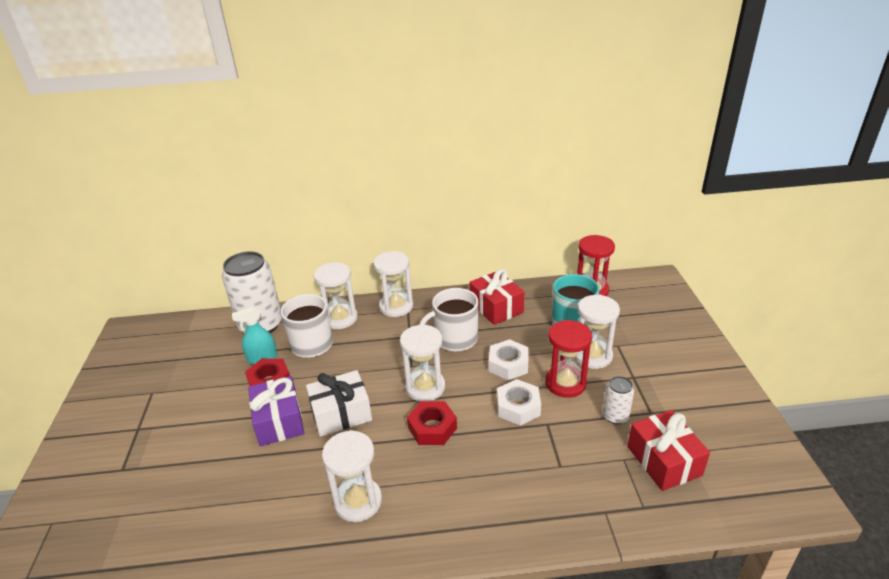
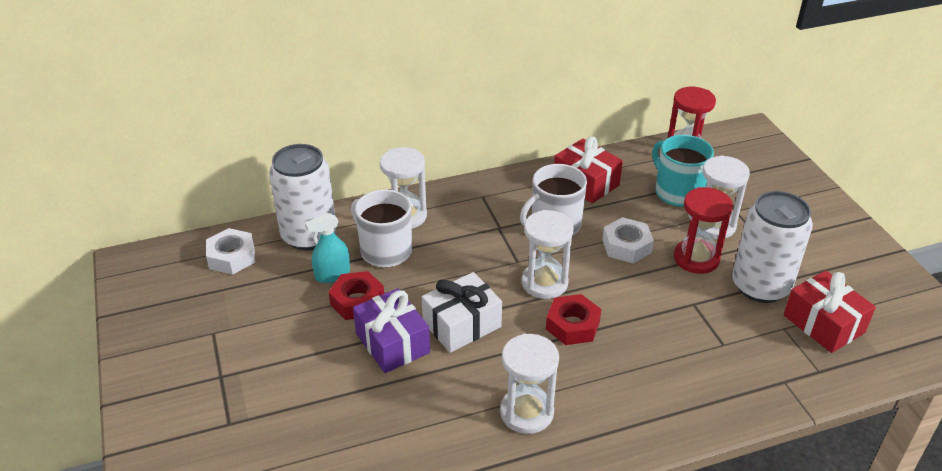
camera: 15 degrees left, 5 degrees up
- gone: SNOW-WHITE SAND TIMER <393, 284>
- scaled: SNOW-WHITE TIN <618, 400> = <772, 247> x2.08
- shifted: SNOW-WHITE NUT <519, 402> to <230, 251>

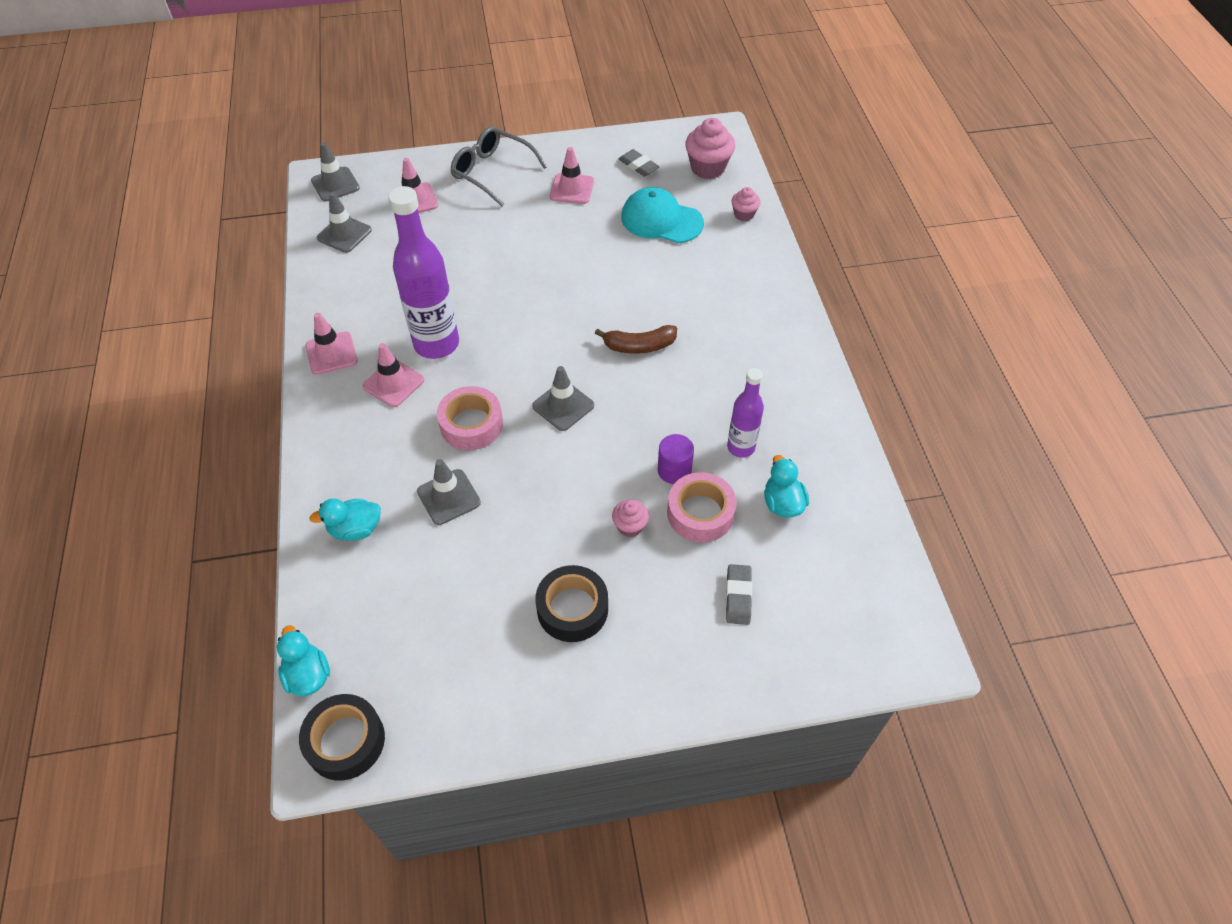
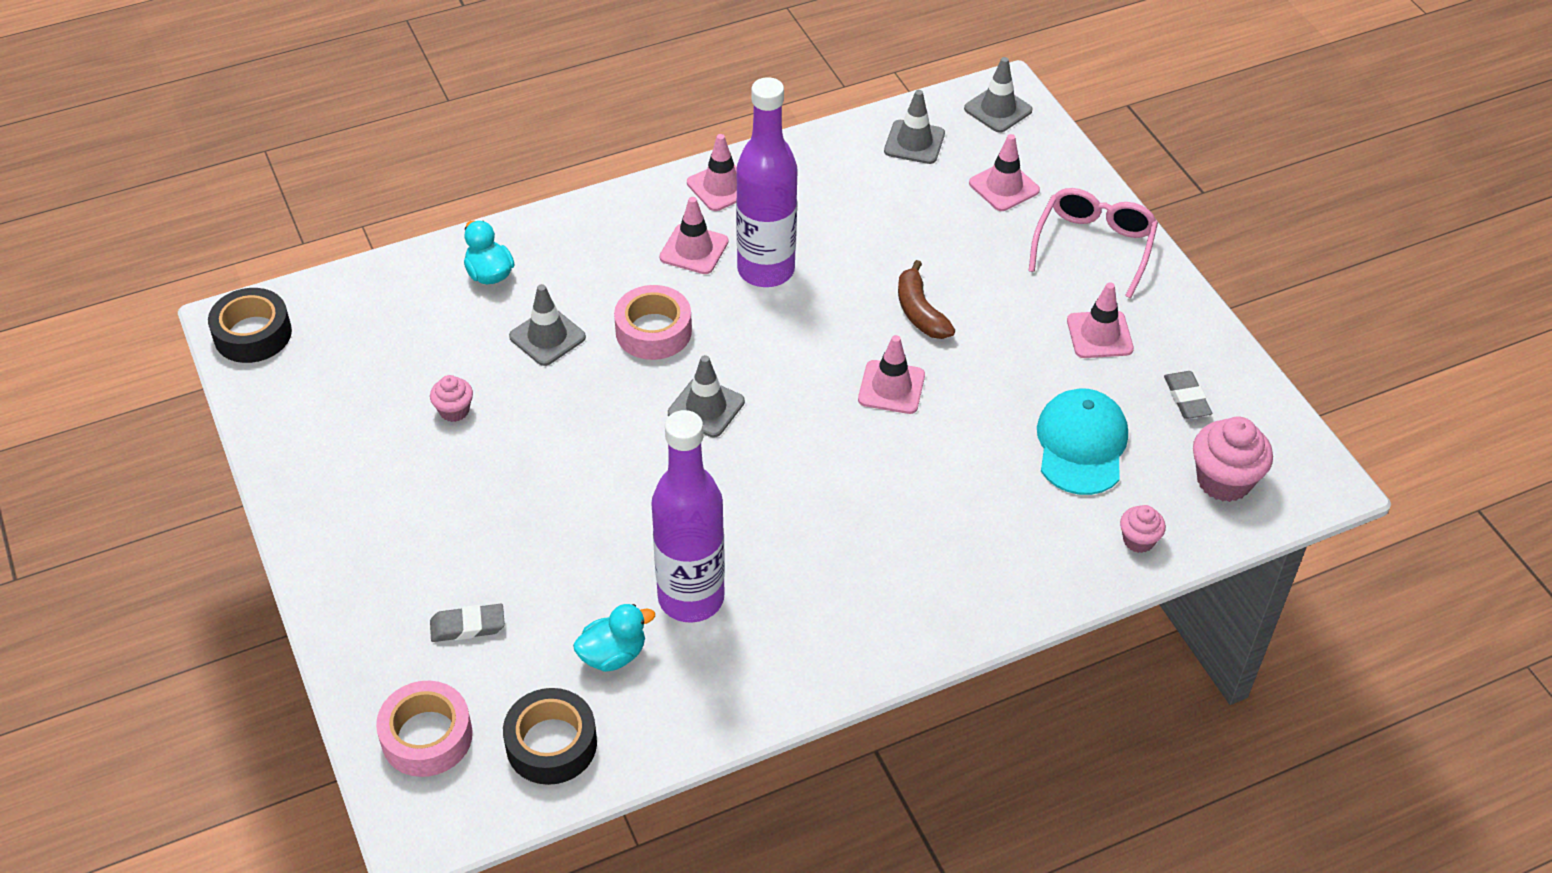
camera: 75 degrees right, 5 degrees down
- repainted: ASH-GREY SPECTACLES <499, 166> to ROSY SPECTACLES <1093, 243>
- rotated: ASH-GREY PENCIL ERASER <639, 163> = <1188, 395> 45 degrees counterclockwise
- shifted: RUSSET TOY BANANA <636, 339> to <926, 299>
- scaled: VIOLET FLASK <745, 413> = <688, 516> x1.76
- gone: VIOLET CYLINDER <676, 459>
- shifted: ROSY TAPE <702, 507> to <424, 729>
- shifted: ROSY FAIRY CAKE <630, 518> to <451, 398>
- shifted: JET-BLACK TAPE <571, 603> to <550, 736>
- gone: TURQUOISE RUBBER DUCK <303, 660>
- new: ROSY ROAD CONE <891, 374>

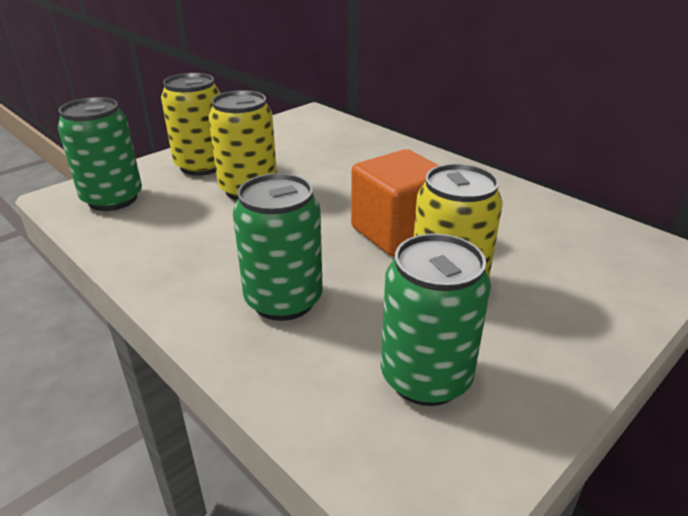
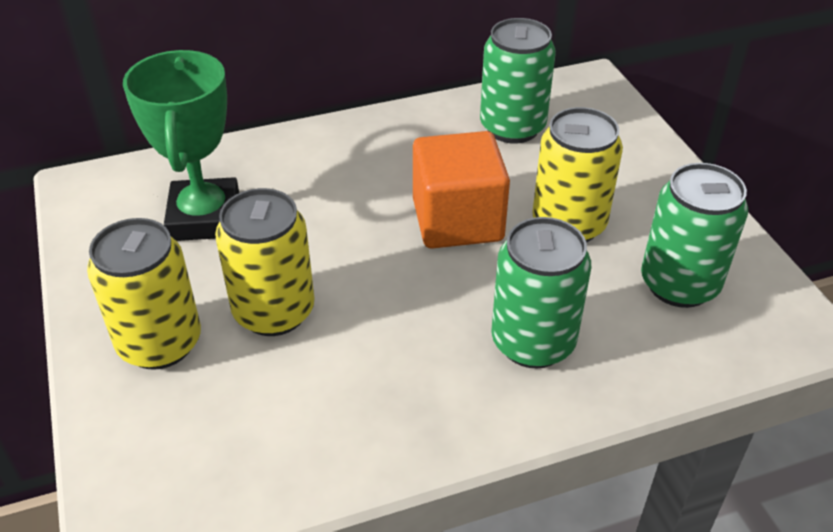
camera: 65 degrees left, 10 degrees up
- shifted: LEAF-GREEN TIN <100, 154> to <518, 80>
- new: LEAF-GREEN TROPHY <181, 145>

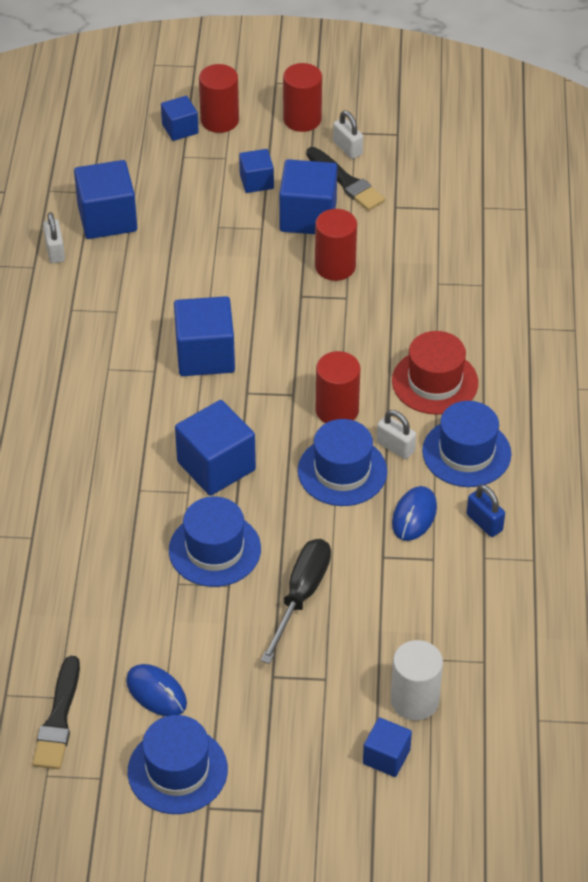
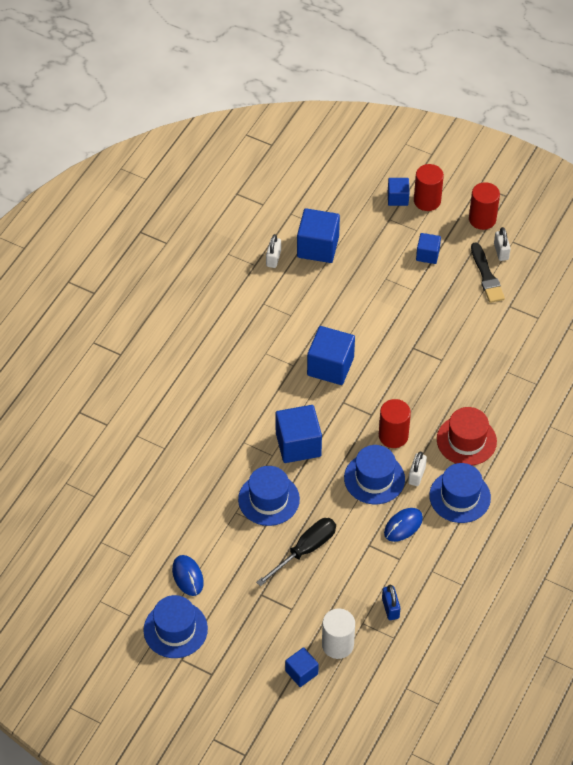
camera: 25 degrees right, 5 degrees up
- gone: BLUE SOLID CUBE <308, 196>
- gone: SCARLET CYLINDER <336, 245>
- rotated: SNOW-WHITE LOCK <396, 434> = <417, 469> 45 degrees clockwise
- shifted: BLUE LOCK <486, 510> to <391, 602>
- gone: JET-BLACK BRUSH <56, 712>

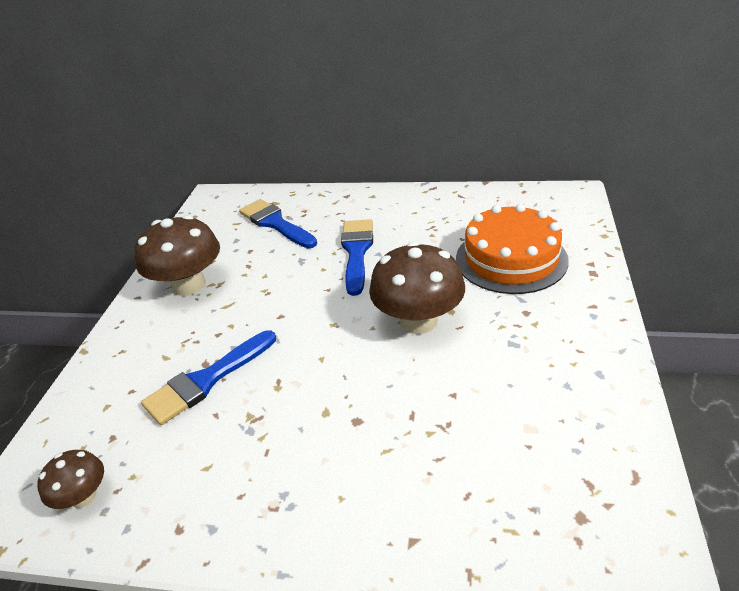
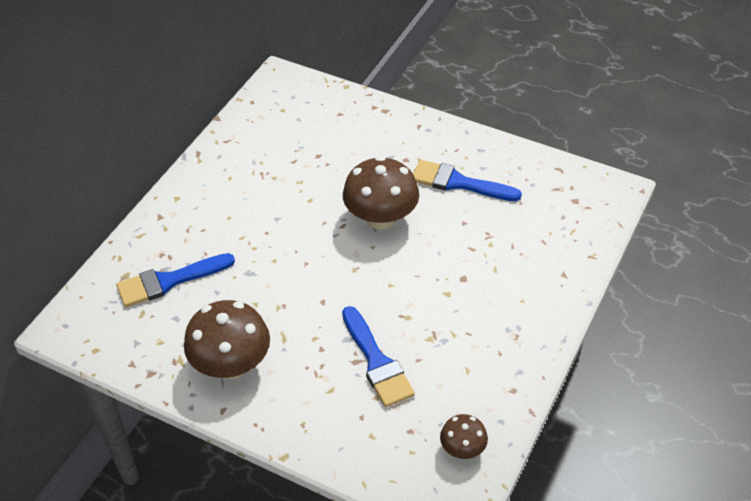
camera: 75 degrees left, 10 degrees up
- gone: BRIGHT ORANGE LAYER CAKE <512, 249>
- shifted: BLUE BRUSH <357, 257> to <467, 180>

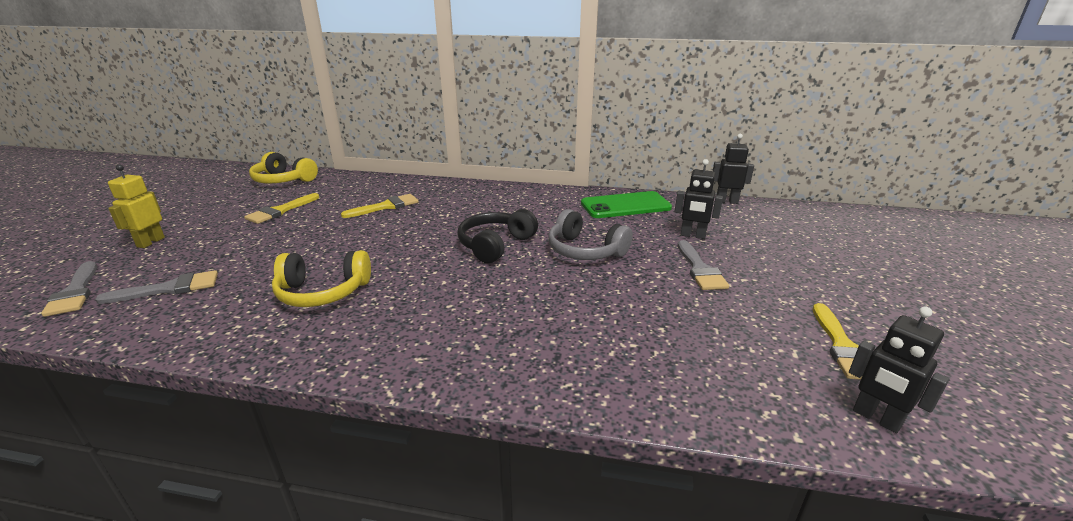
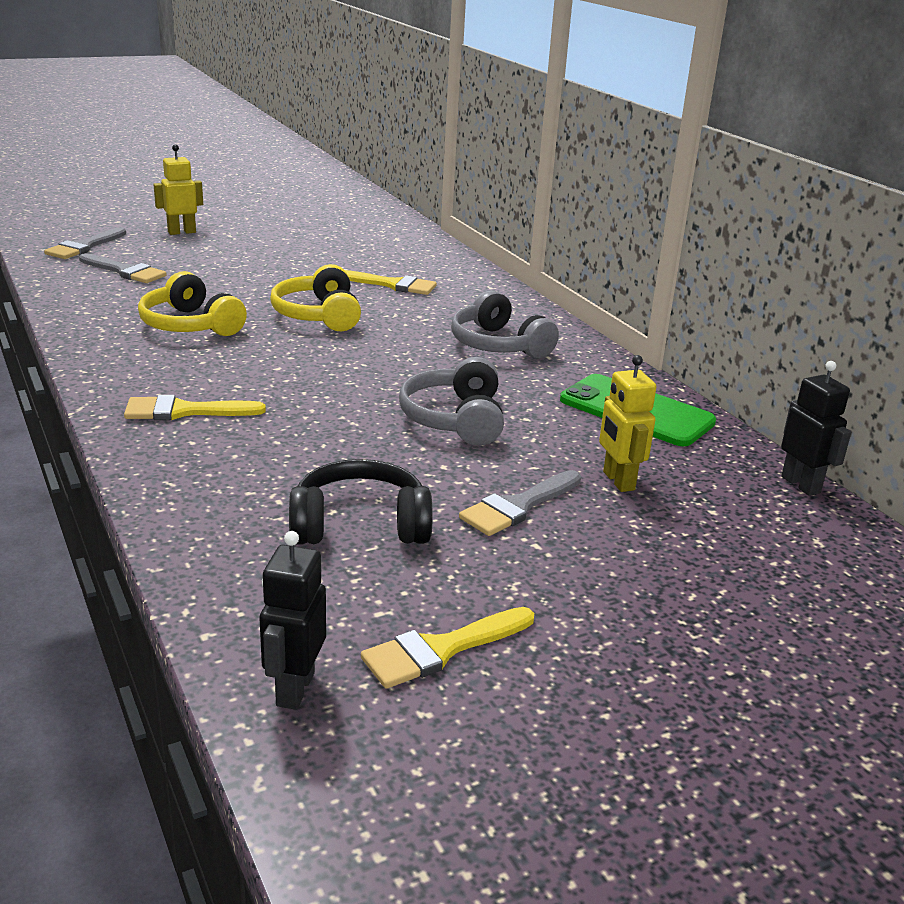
camera: 50 degrees right, 0 degrees up
- shifted: YELLOW HEADSET <283, 167> to <315, 297>
- repainted: JET-BLACK TOY ROBOT <699, 199> to YELLOW TOY ROBOT <627, 423>
- shifted: YELLOW BRUSH <281, 208> to <195, 407>
- shifted: JET-BLACK HEADSET <497, 236> to <361, 502>
- new: ASH-GREY HEADSET <505, 324>

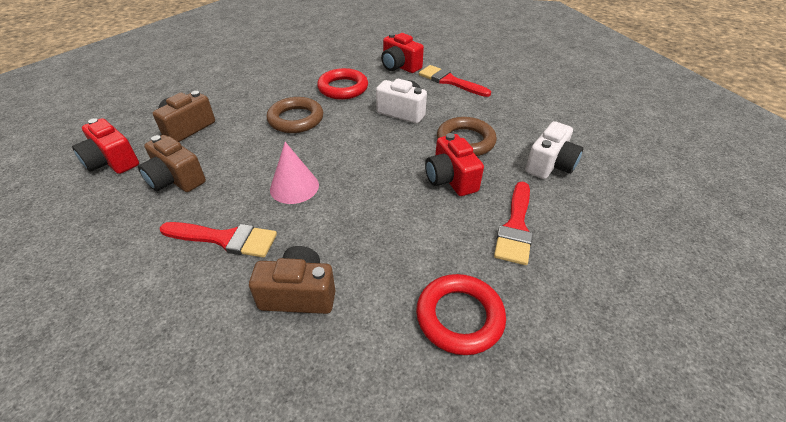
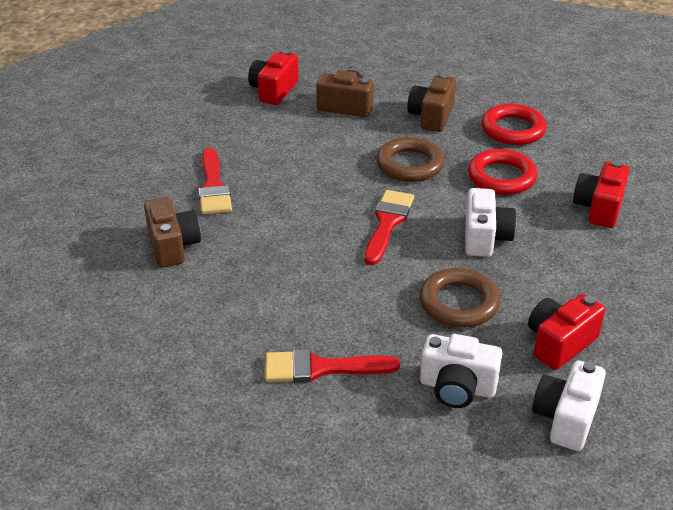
camera: 70 degrees right, 5 degrees down
- shifted: SCARLET BRUSH <455, 81> to <389, 227>
- shifted: SCARLET COMPACT CAMERA <454, 164> to <566, 332>
- shifted: RUSSET COMPACT CAMERA <172, 163> to <431, 103>
- gone: ROSY SOLID CONE <294, 173>
- shifted: SCARLET TORUS <461, 314> to <514, 124>
- new: SNOW-WHITE COMPACT CAMERA <569, 405>

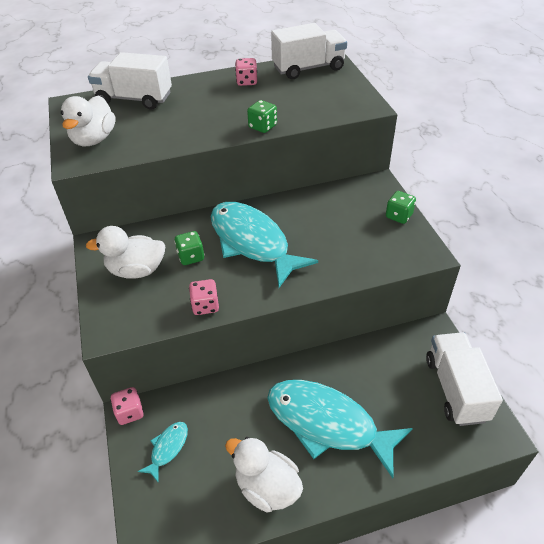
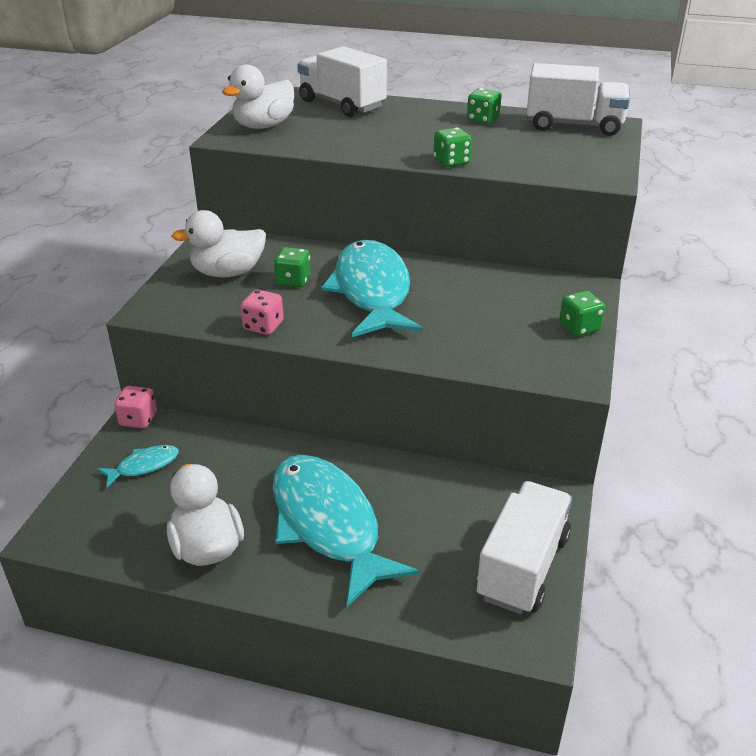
camera: 30 degrees right, 10 degrees down
- repainted: ROSY GAME DIE <246, 72> to LEAF-GREEN GAME DIE <484, 106>
- rotated: SNOW-WHITE RUBBER DUCK <125, 252> = <218, 243> 45 degrees counterclockwise

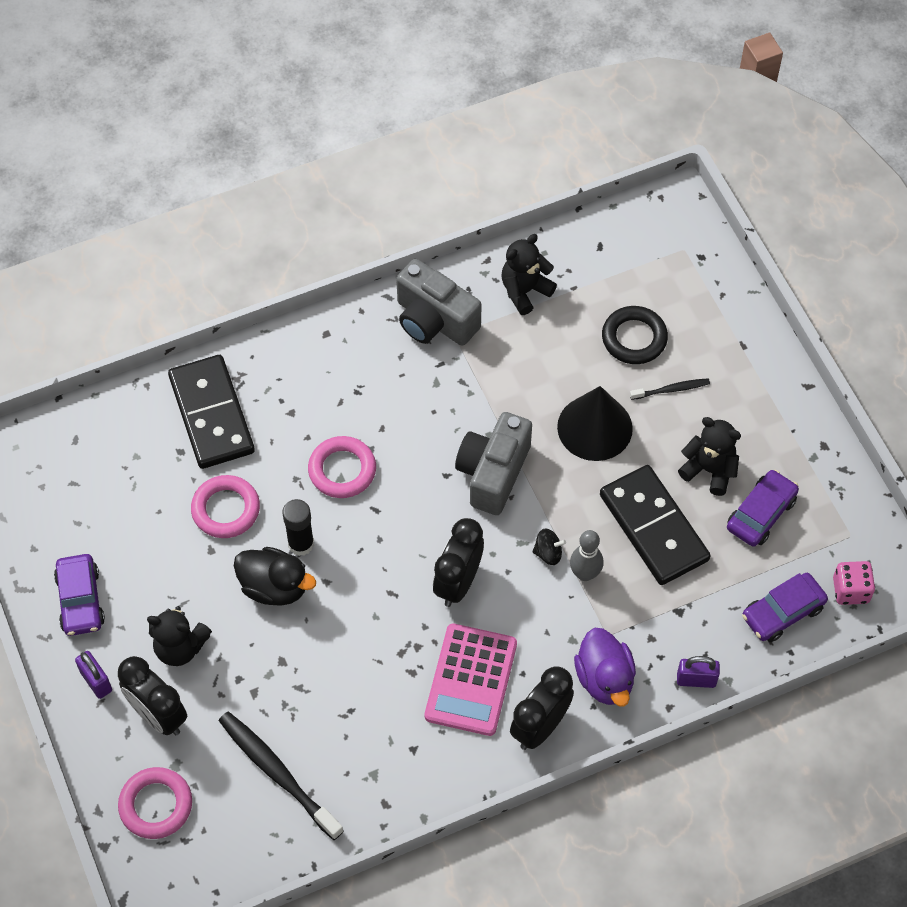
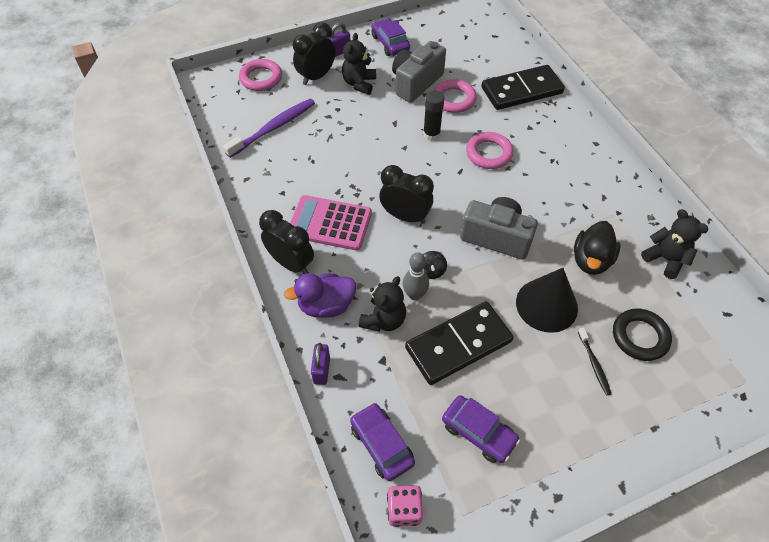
camera: 90 degrees right, 5 degrees down
- shifted: ASH-GREY COMPACT CAMERA <439, 302> to <419, 72>
- shifted: JET-BLACK STUFFED BEAR <709, 456> to <382, 304>
- shifted: JET-BLACK RUBBER DUCK <275, 576> to <597, 248>
- rotated: VIOLET AUTOMOBILE <79, 595> = <390, 37> 75 degrees clockwise
- repainted: JET-BLACK DENTAL BRUSH <281, 776> to VIOLET DENTAL BRUSH <269, 128>

